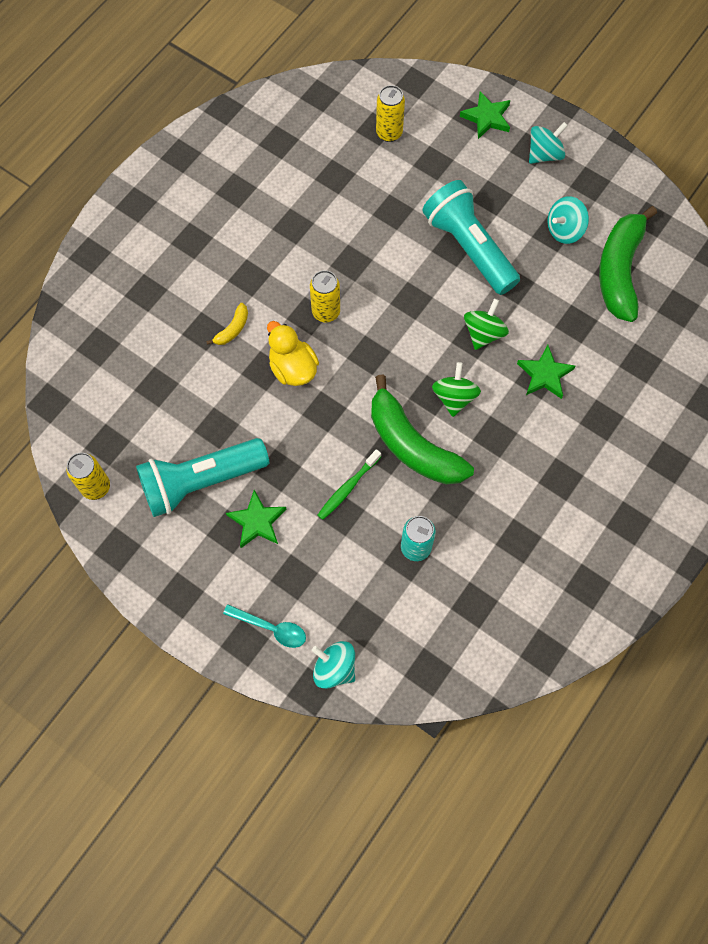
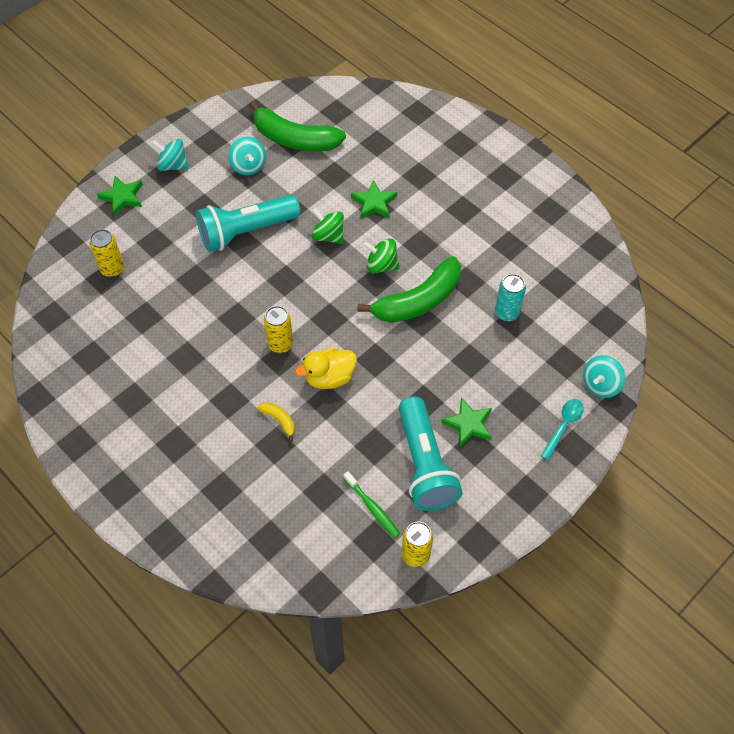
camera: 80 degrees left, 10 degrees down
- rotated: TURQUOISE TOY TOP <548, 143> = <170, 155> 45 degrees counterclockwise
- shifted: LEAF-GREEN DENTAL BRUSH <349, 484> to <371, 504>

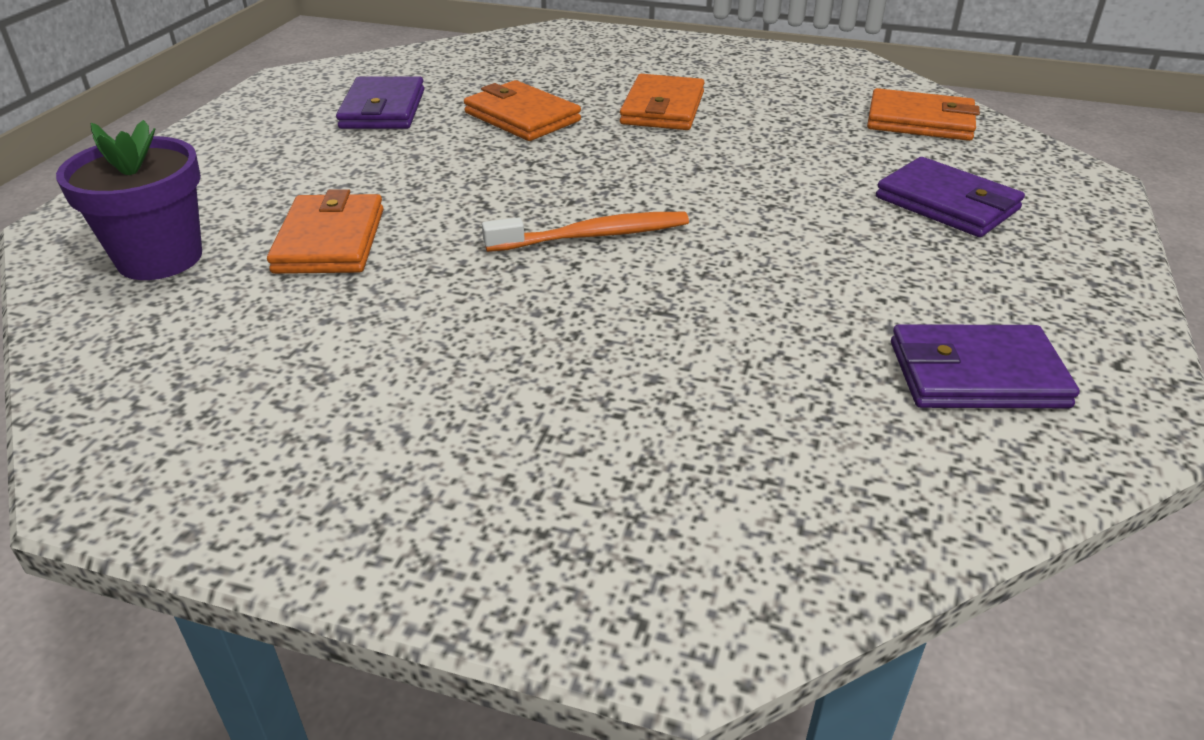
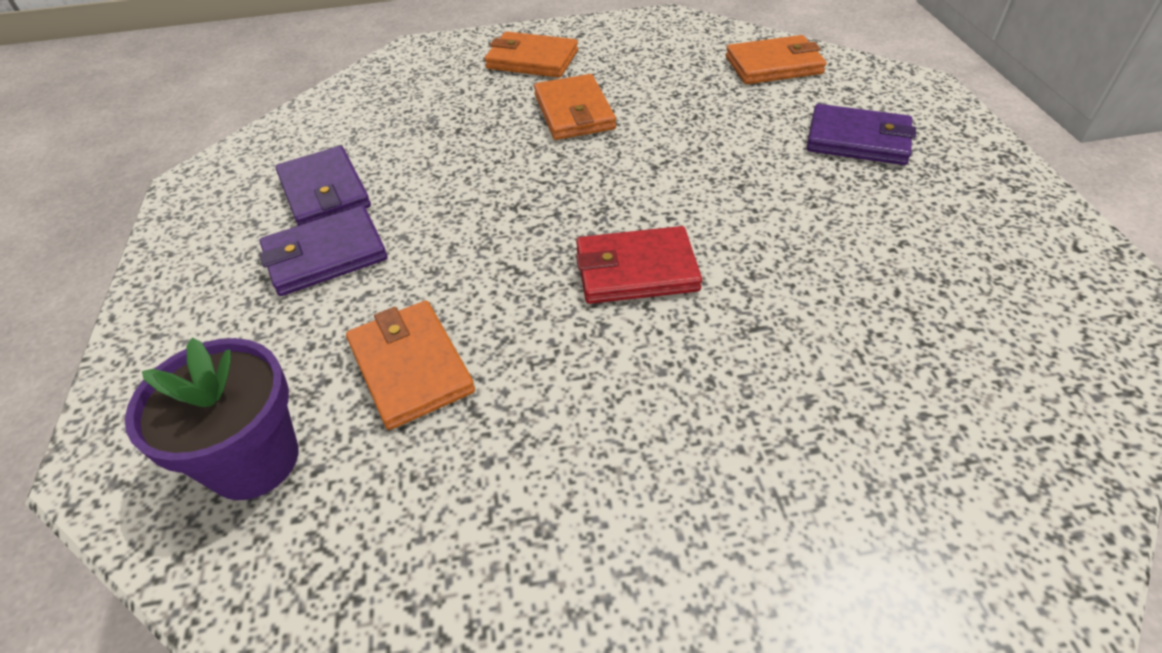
camera: 25 degrees left, 10 degrees up
- shifted: BRIGHT ORANGE WALLET <522, 110> to <531, 54>
- swapped: BRIGHT ORANGE DENTAL BRUSH <585, 232> to SCARLET WALLET <639, 265>
- shifted: VIOLET WALLET <985, 366> to <323, 251>

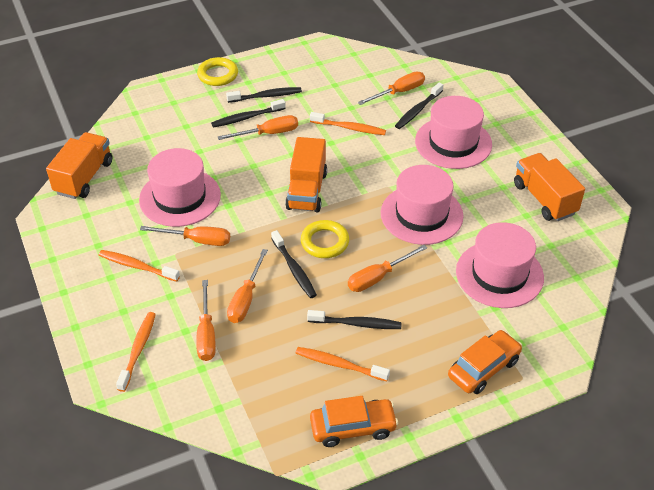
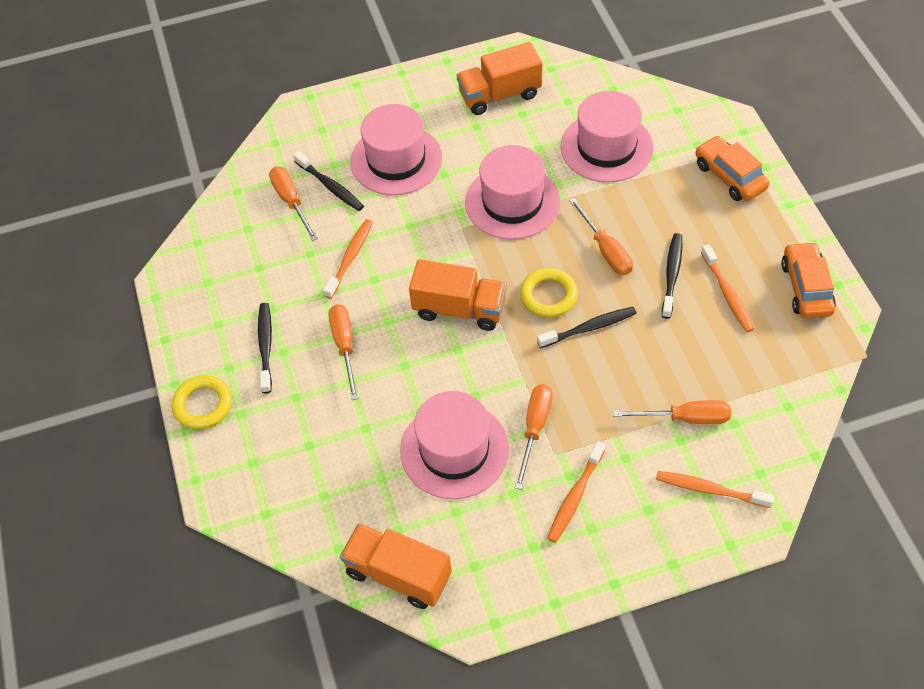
camera: 80 degrees left, 10 degrees up
- gone: JET-BLACK DENTAL BRUSH <248, 113>
- gone: BRIGHT ORANGE FLAT SCREWDRIVER <247, 286>
- rotated: BRIGHT ORANGE DENTAL BRUSH <343, 364> = <727, 288> 45 degrees counterclockwise

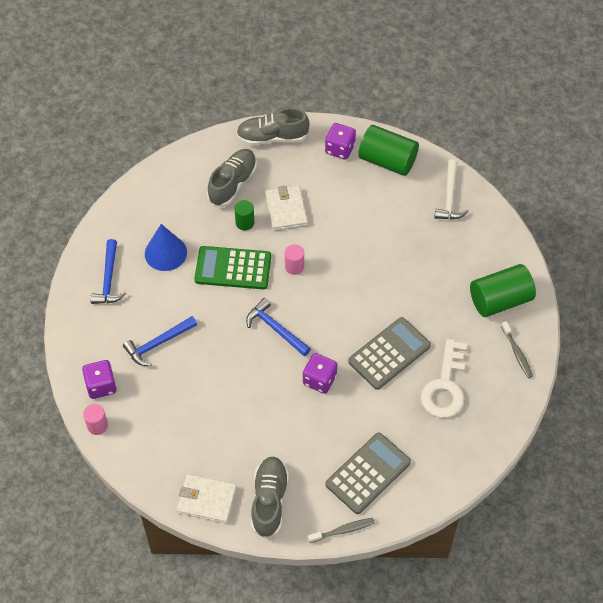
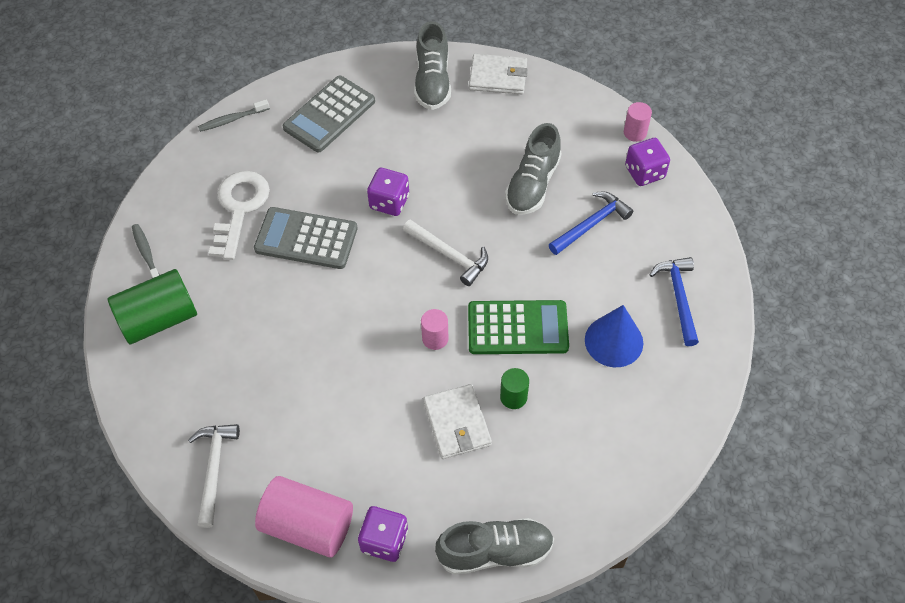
camera: 175 degrees right, 0 degrees up
- repainted: LEAF-GREEN CYLINDER <388, 150> to ROSY CYLINDER <304, 517>
- shifted: ASH-GREY SHOE <232, 178> to <533, 169>
- repainted: BLUE HAMMER <278, 327> to SNOW-WHITE HAMMER <445, 252>
- rotated: ASH-GREY CALCULATOR <389, 353> = <306, 238> 60 degrees clockwise
- shifted: ASH-GREY DENTAL BRUSH <341, 530> to <234, 115>

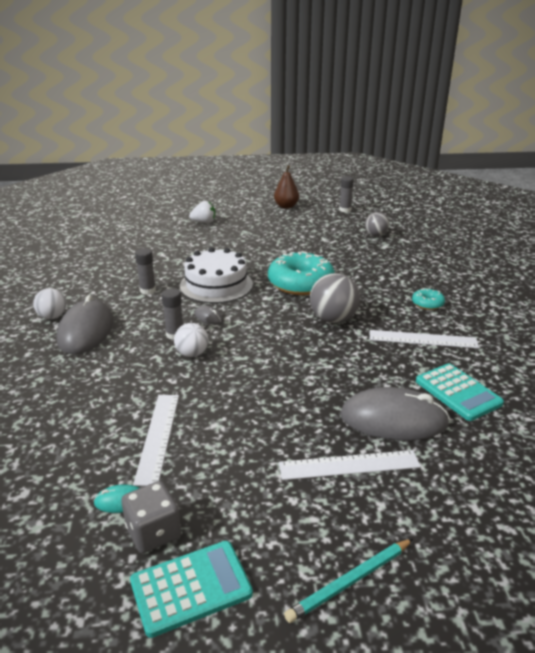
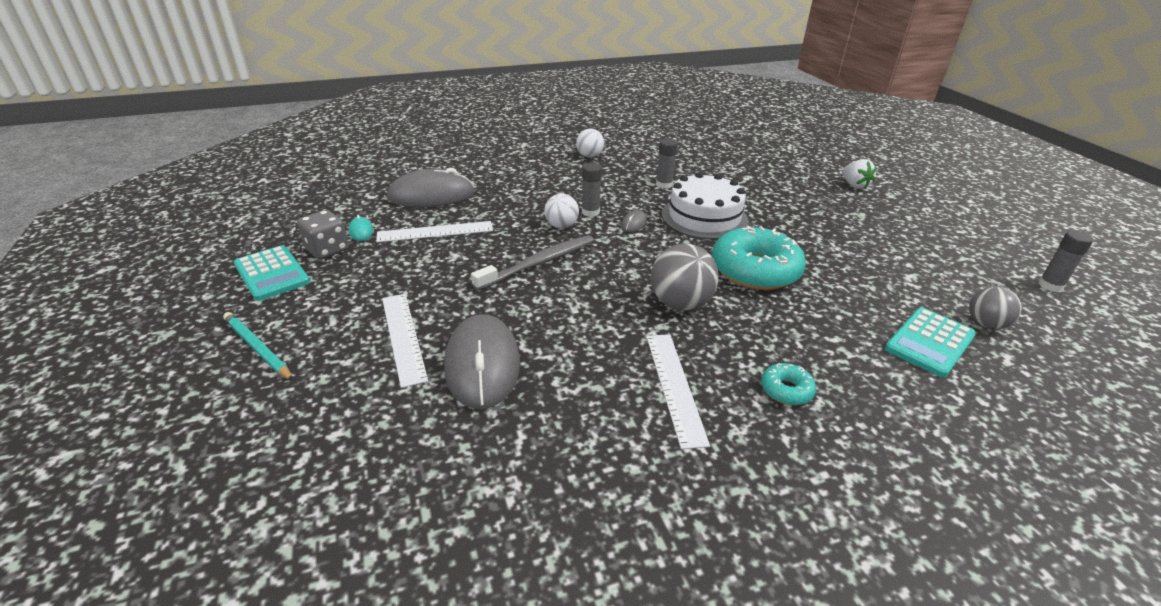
camera: 75 degrees right, 5 degrees up
- gone: RUSSET PEAR <286, 187>
- shifted: ASH-GREY PC MOUSE <84, 324> to <431, 187>
- shifted: TURQUOISE CALCULATOR <460, 392> to <930, 342>
- new: ASH-GREY DENTAL BRUSH <532, 263>

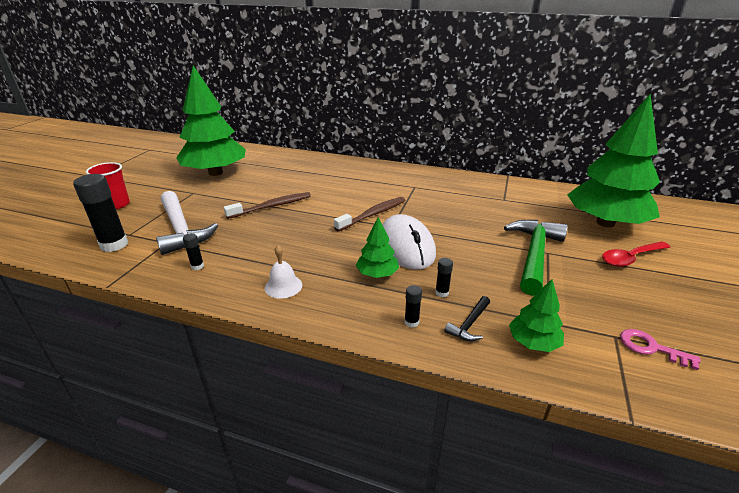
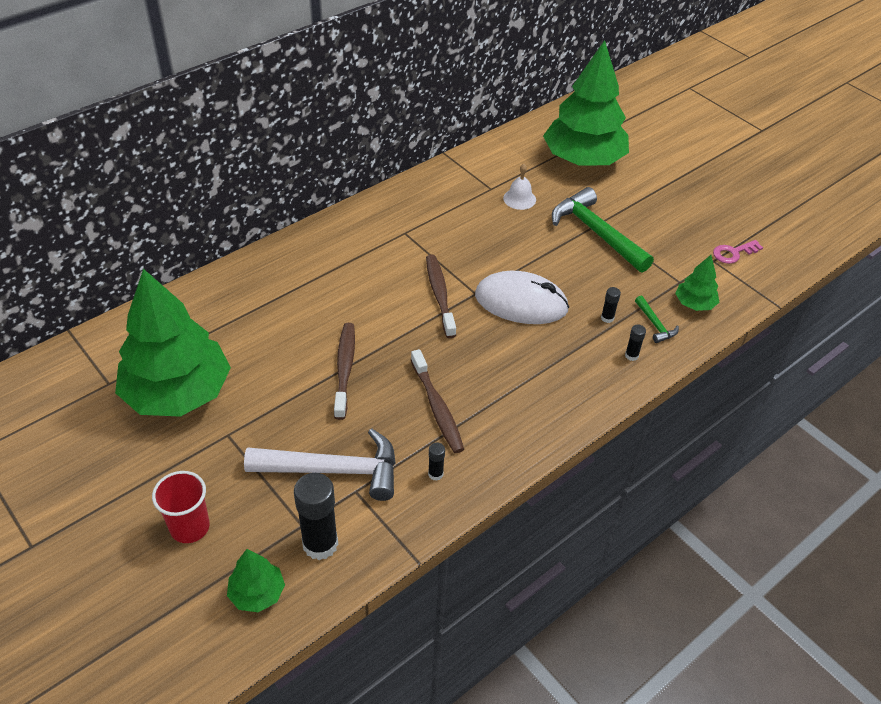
camera: 60 degrees left, 15 degrees up
- shifted: LEAF-GREEN TOY TREE <377, 247> to <256, 580>
- gone: SCARLET TABLESPOON <636, 254>
- shifted: SNOW-WHITE SCHOOL BELL <283, 272> to <519, 187>
- repainted: JET-BLACK HAMMER <467, 318> to LEAF-GREEN HAMMER <657, 319>
- new: RUSSET DENTAL BRUSH <437, 401>

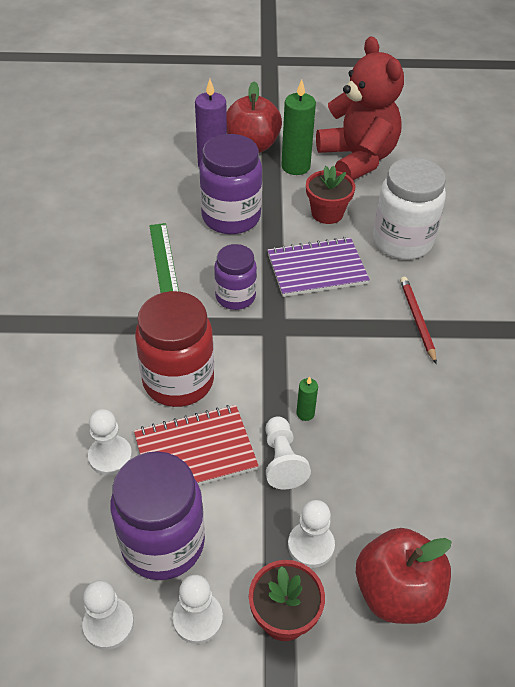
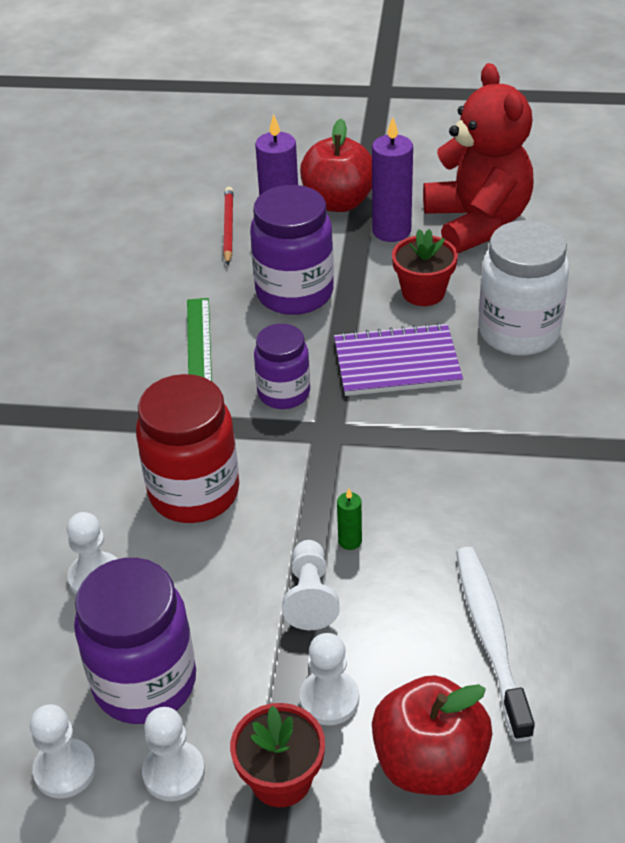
camera: 10 degrees right, 5 degrees down
- repainted: LEAF-GREEN PILLAR CANDLE <298, 127> to VIOLET PILLAR CANDLE <392, 179>
- shifted: SCARLET LEAD PENCIL <418, 320> to <228, 226>
- gone: SCARLET NOTEPAD <196, 445>
- new: SNOW-WHITE DENTAL BRUSH <495, 644>

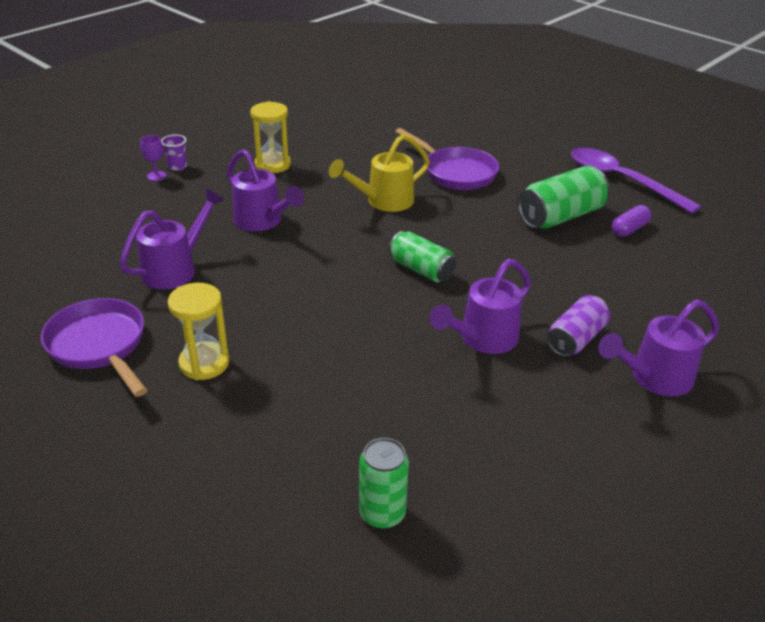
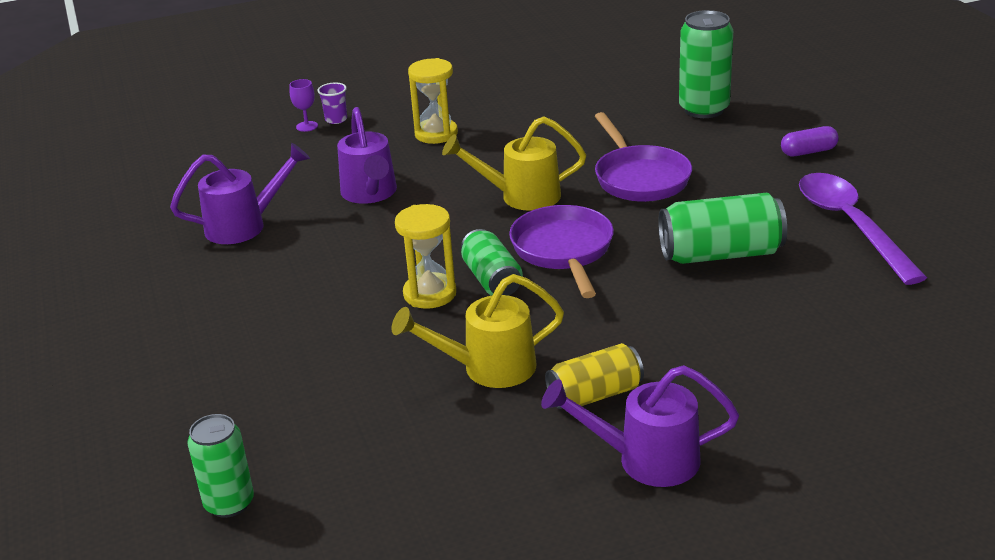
camera: 30 degrees right, 5 degrees down
- shifted: VIOLET CAPSULE <631, 221> to <810, 141>
- repainted: VIOLET WATERING CAN <480, 306> to YELLOW WATERING CAN <478, 331>
- shifted: YELLOW SAND TIMER <198, 331> to <425, 256>
- repainted: VIOLET TIN <578, 326> to YELLOW TIN <594, 376>
- shifted: VIOLET FRYING PAN <94, 347> to <561, 251>
- new: LEAF-GREEN TIN <706, 64>

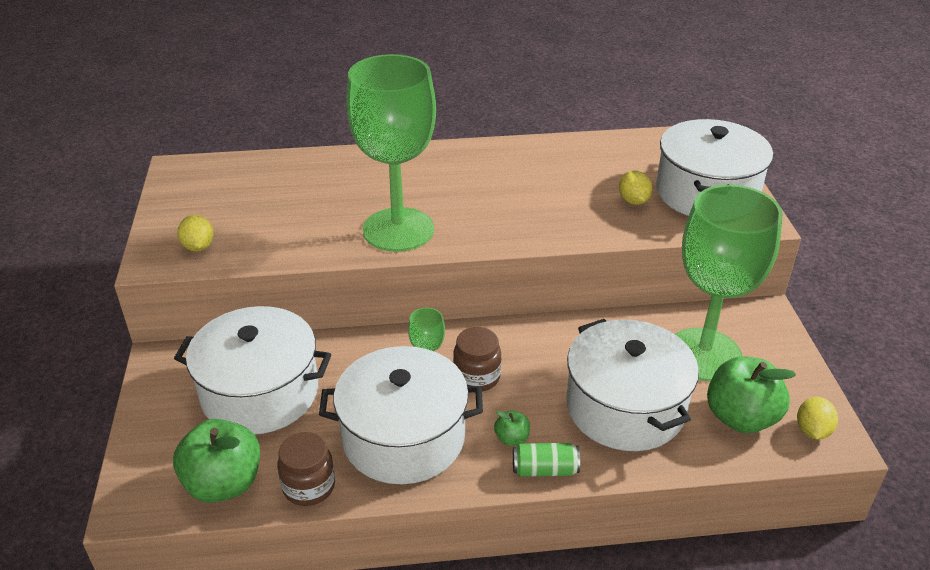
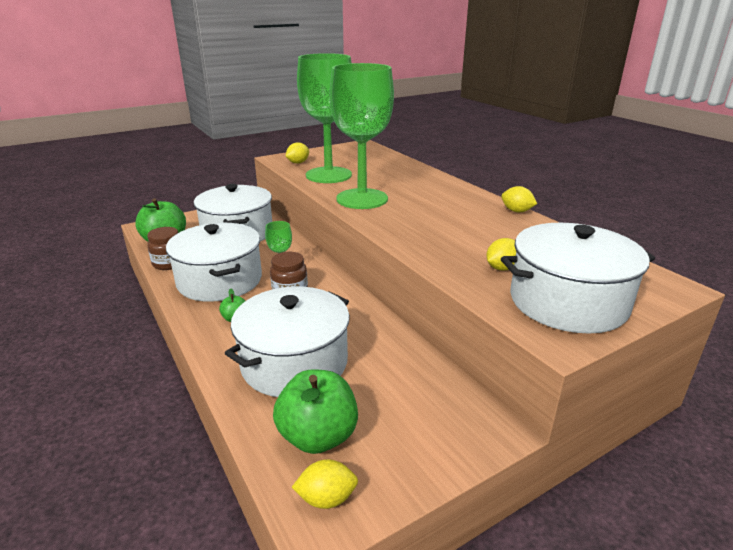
camera: 65 degrees right, 10 degrees down
- shifted: LEAF-GREEN WINE GLASS <729, 282> to <324, 118>
- gone: LEAF-GREEN TIN <546, 460>
- new: YELLOW LEMON <519, 199>

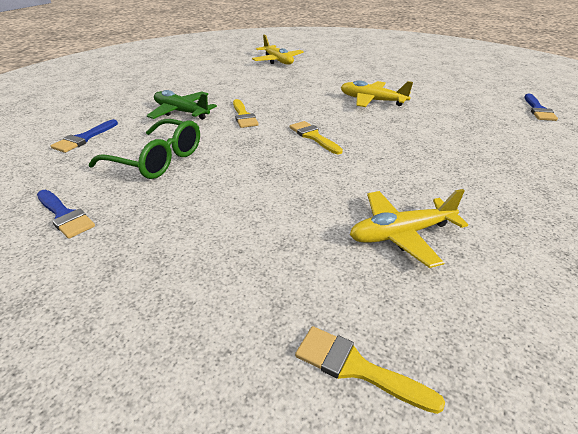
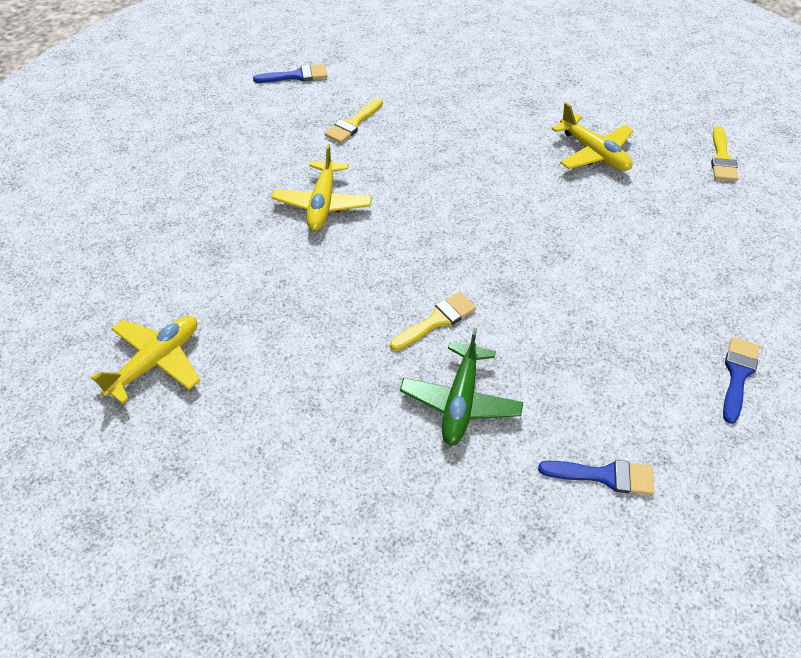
camera: 110 degrees left, 15 degrees up
- gone: LEAF-GREEN SPECTACLES <144, 149>
- shifted: YELLOW BRUSH <316, 137> to <354, 120>

